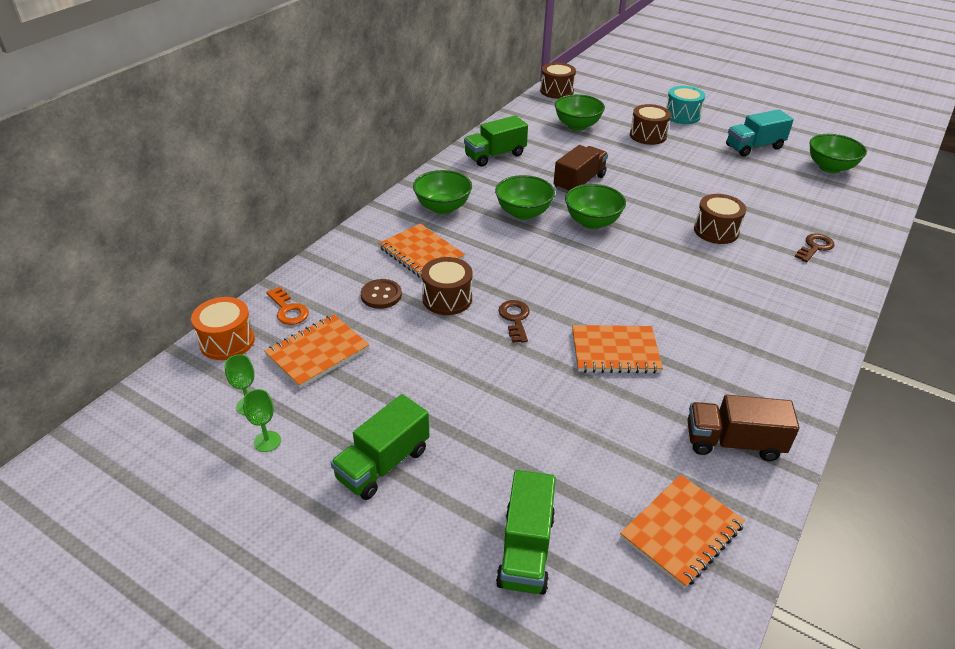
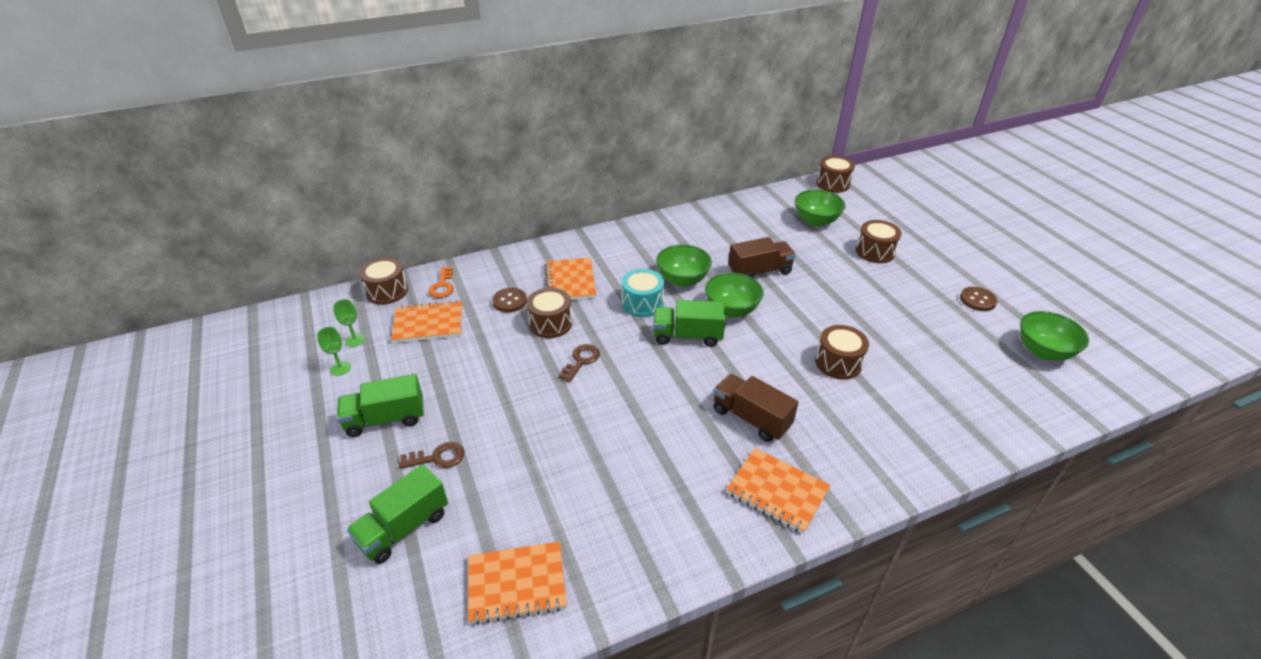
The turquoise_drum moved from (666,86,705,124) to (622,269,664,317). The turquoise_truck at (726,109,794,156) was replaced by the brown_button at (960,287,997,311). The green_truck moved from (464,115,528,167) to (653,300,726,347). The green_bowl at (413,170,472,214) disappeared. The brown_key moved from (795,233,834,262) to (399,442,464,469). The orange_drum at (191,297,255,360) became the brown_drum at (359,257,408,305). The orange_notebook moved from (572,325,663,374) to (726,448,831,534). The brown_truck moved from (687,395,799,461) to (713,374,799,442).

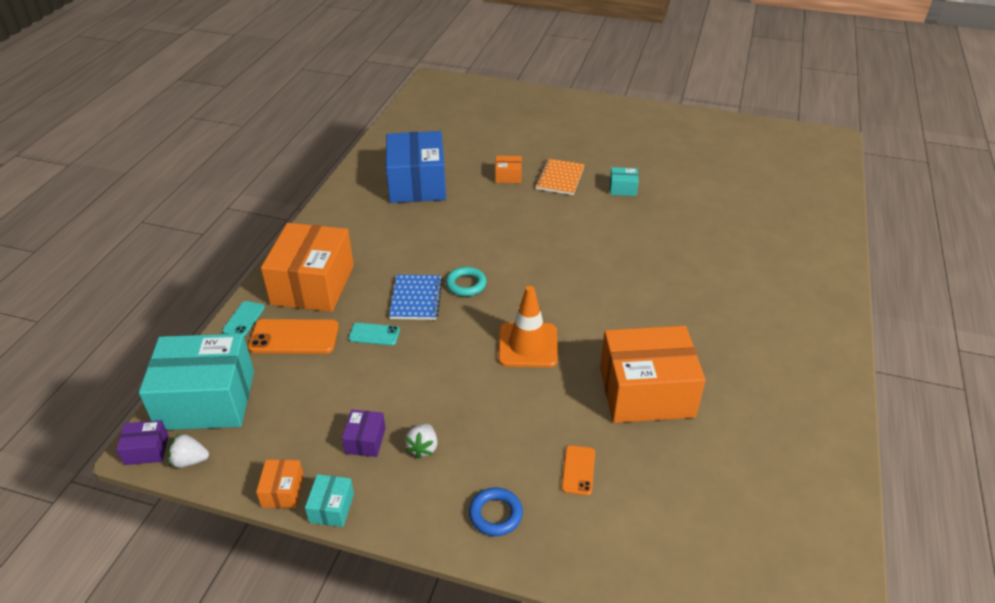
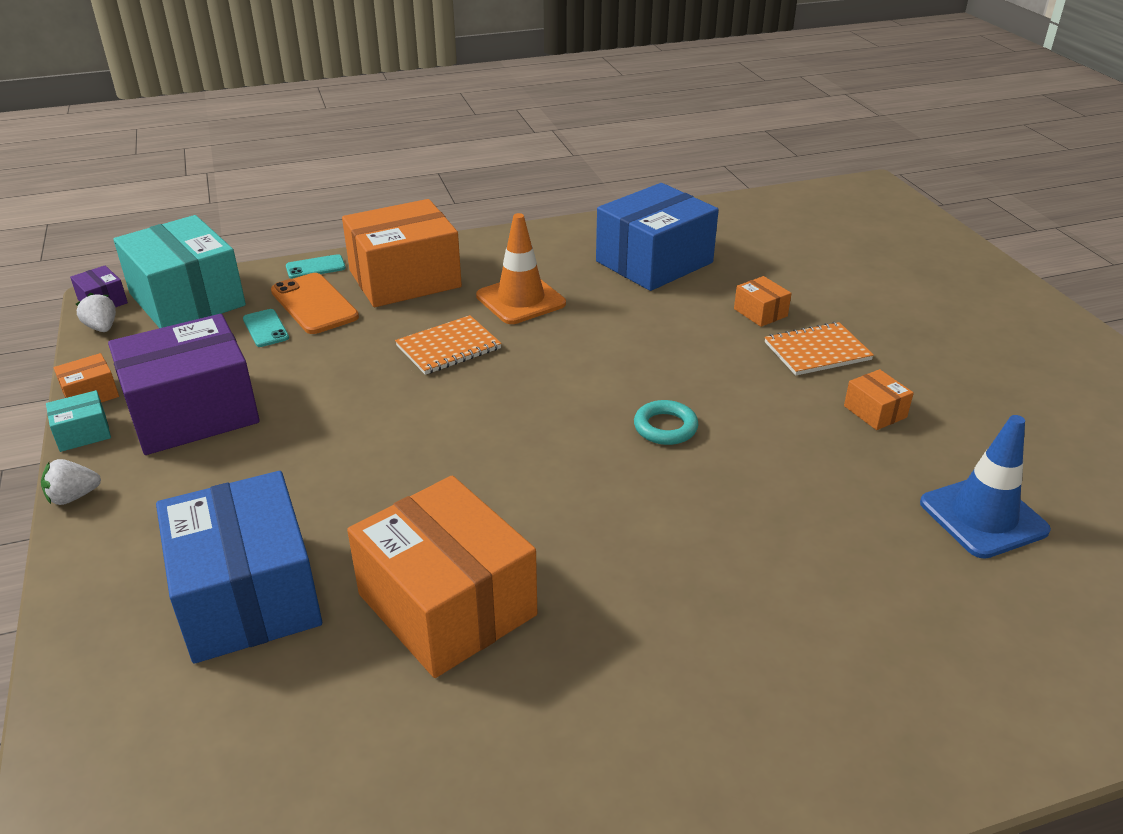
The turquoise_box at (610,167,639,196) became the orange_box at (844,369,914,430). The turquoise_ring moved from (446,267,487,297) to (634,400,699,445). The blue_notebook at (389,275,443,320) became the orange_notebook at (395,315,502,375). The orange_traffic_cone moved from (498,286,558,368) to (476,213,566,324). The turquoise_phone moved from (348,323,400,346) to (243,309,289,347). The purple_box at (342,410,386,457) changed to 2.37 times the size. The white_strawberry moved from (405,424,437,459) to (41,459,101,505). The orange_phone at (561,445,595,496) was replaced by the blue_box at (156,471,322,663). The blue_ring at (469,487,523,536) disappeared. The blue_traffic_cone at (920,415,1051,559) appeared.

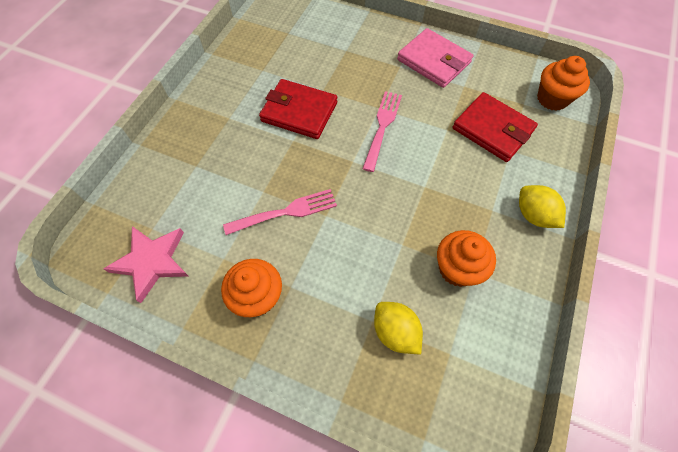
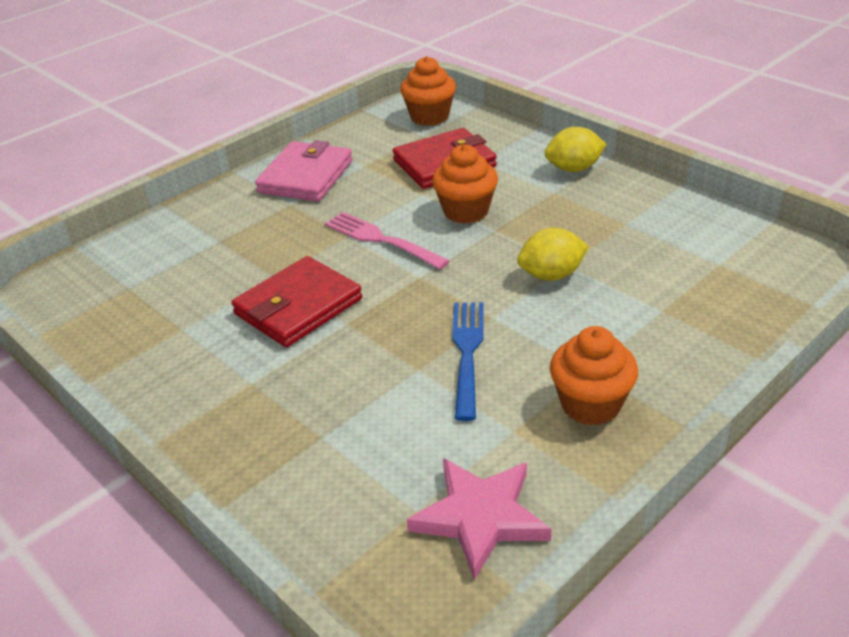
The pink_wallet at (397,28,473,88) turned 45 degrees counterclockwise. The pink_fork at (223,189,337,235) became the blue_fork at (452,302,484,421). The orange_cupcake moved from (437,230,496,287) to (432,144,498,224). The yellow_lemon moved from (374,302,423,354) to (517,228,589,281).

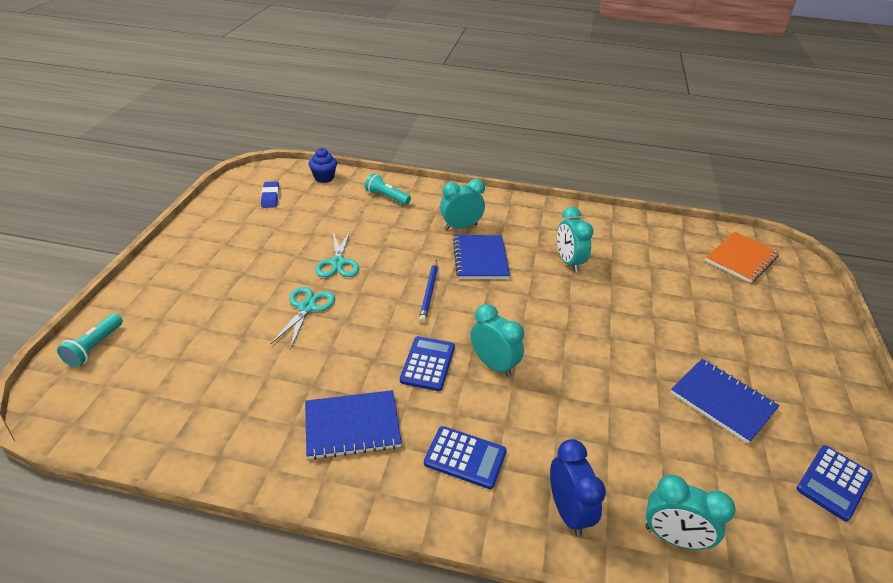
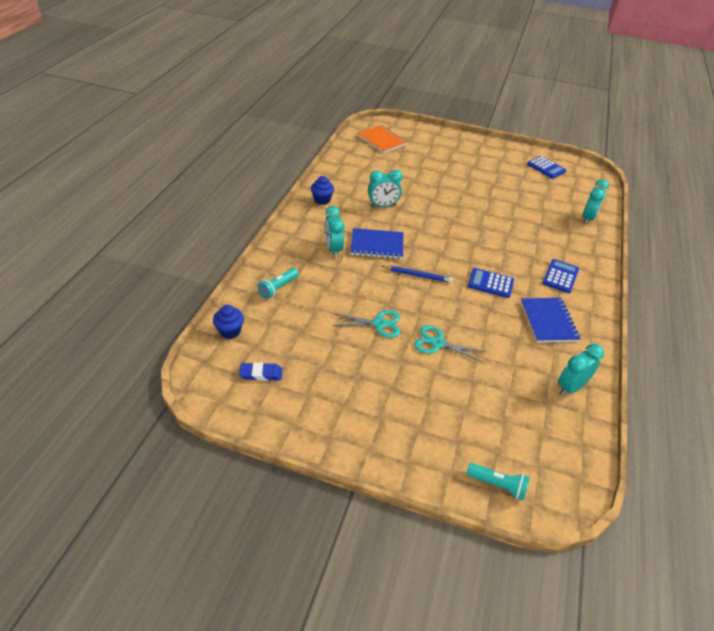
The turquoise_clock moved from (471,304,524,377) to (558,344,604,396). The blue_notebook at (670,359,780,444) disappeared. The blue_clock at (550,439,606,536) disappeared. The blue_cupcake at (311,176,334,205) appeared.

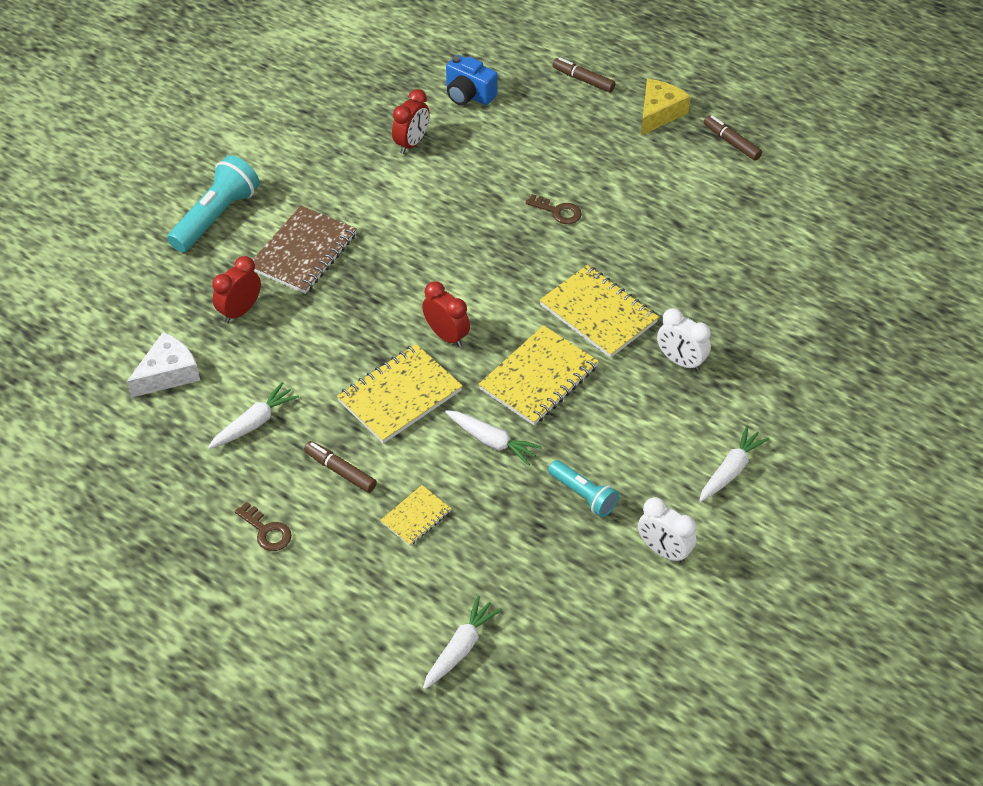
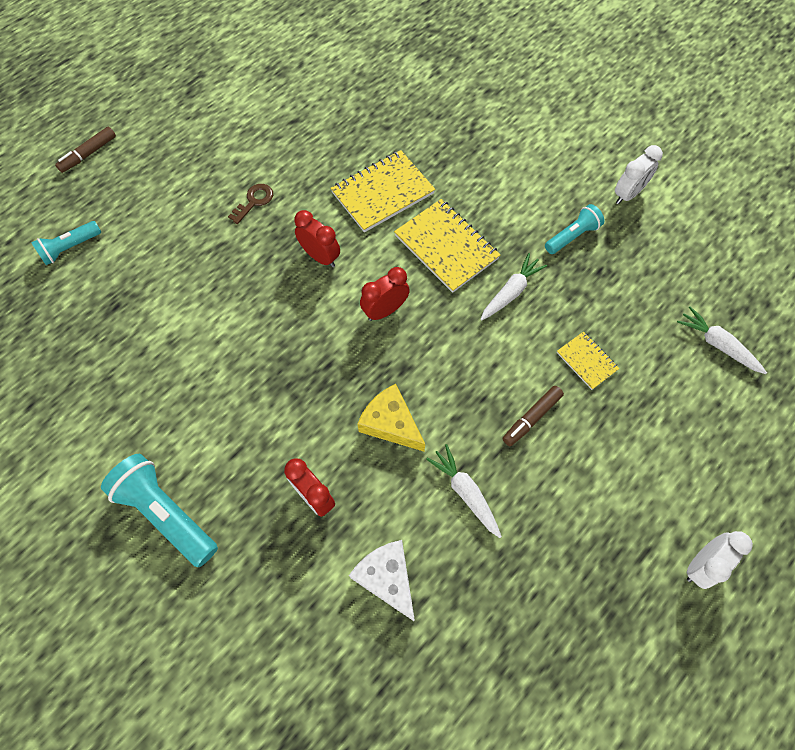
The blue_camera at (446,55,498,105) was replaced by the turquoise_flashlight at (31,221,101,265). The yellow_cheese moved from (641,79,691,135) to (357,384,425,452). The red_clock moved from (392,89,430,154) to (294,210,340,267). The brown_marker at (704,115,762,161) disappeared. The brown_notebook at (253,206,357,294) disappeared. The white_clock moved from (657,308,711,371) to (687,531,753,589). The yellow_notebook at (337,344,462,444) disappeared. The white_carrot at (699,426,769,502) disappeared. The brown_key at (235,502,292,551) disappeared.

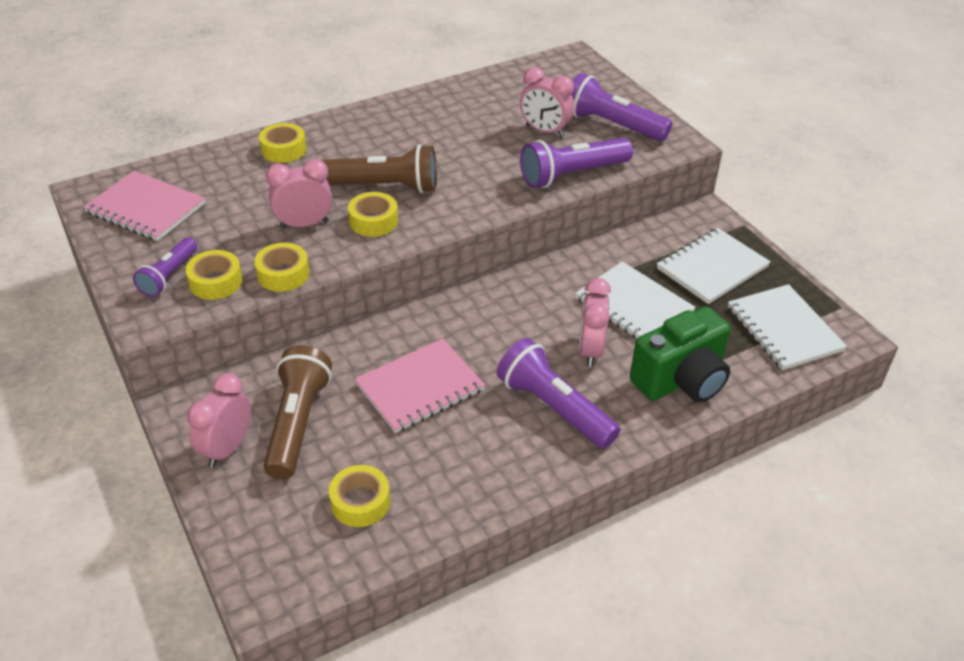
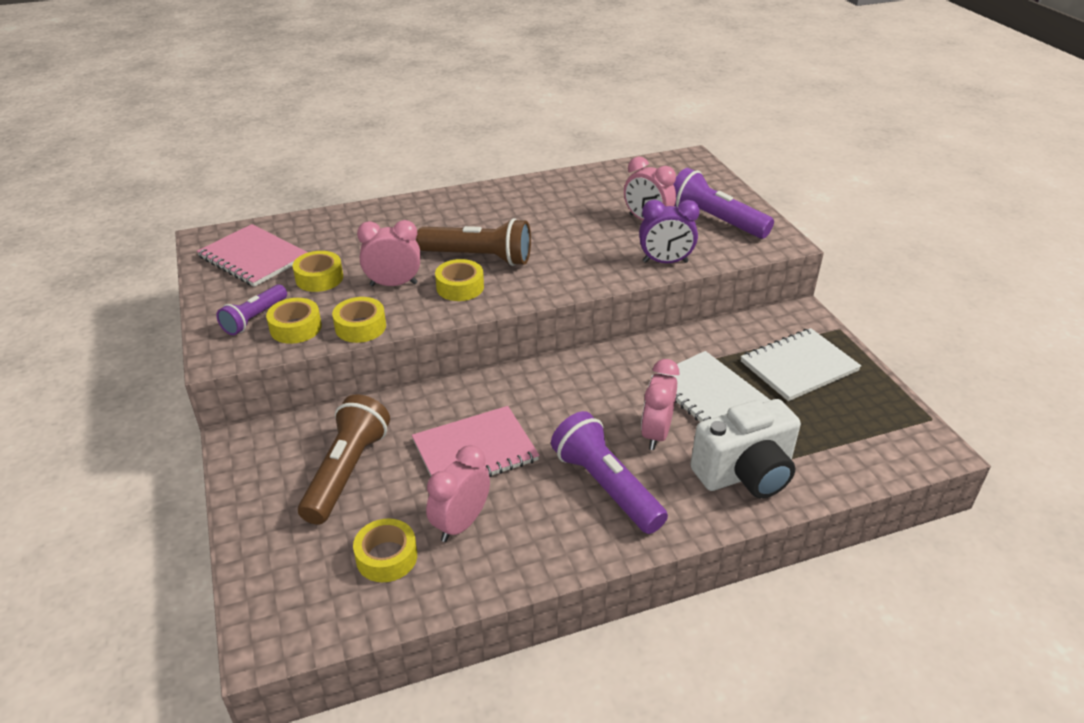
The yellow_tape moved from (259,123,306,163) to (292,251,343,292). The purple_flashlight at (520,138,633,188) was replaced by the purple_clock at (639,200,700,263). The white_notebook at (728,284,847,370) disappeared. The green_camera at (630,306,730,403) became the white_camera at (690,399,801,498). The pink_clock moved from (187,373,251,468) to (426,445,490,542).

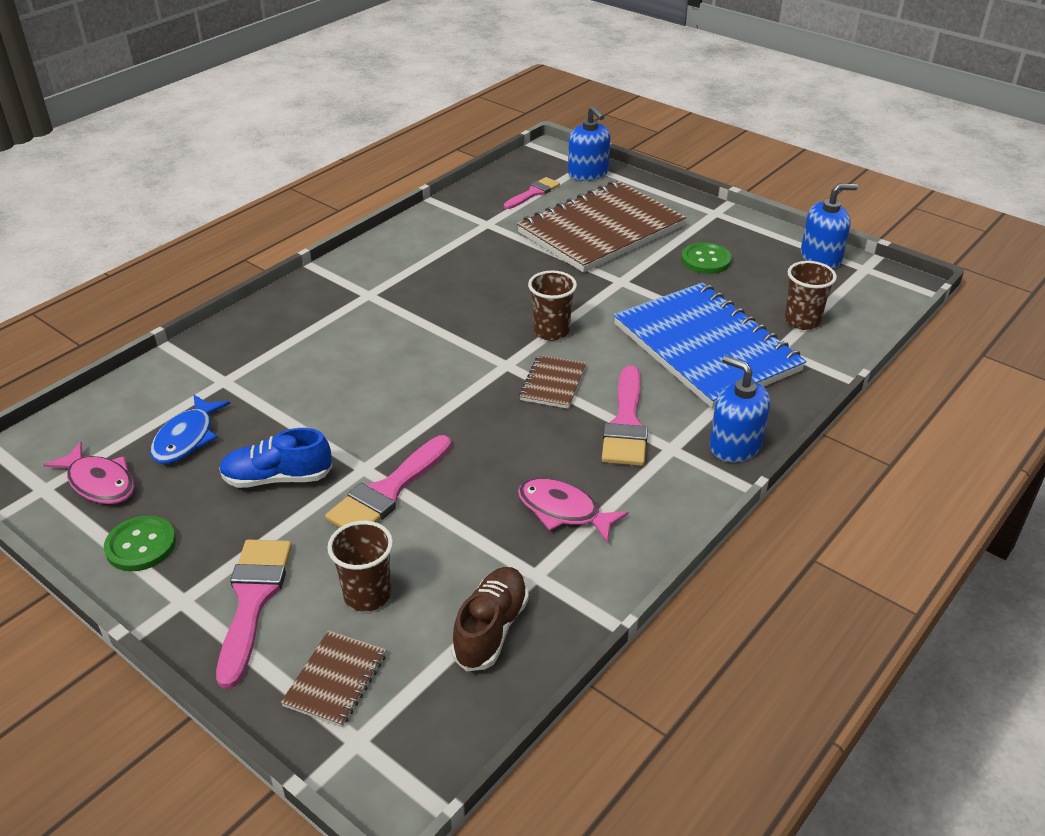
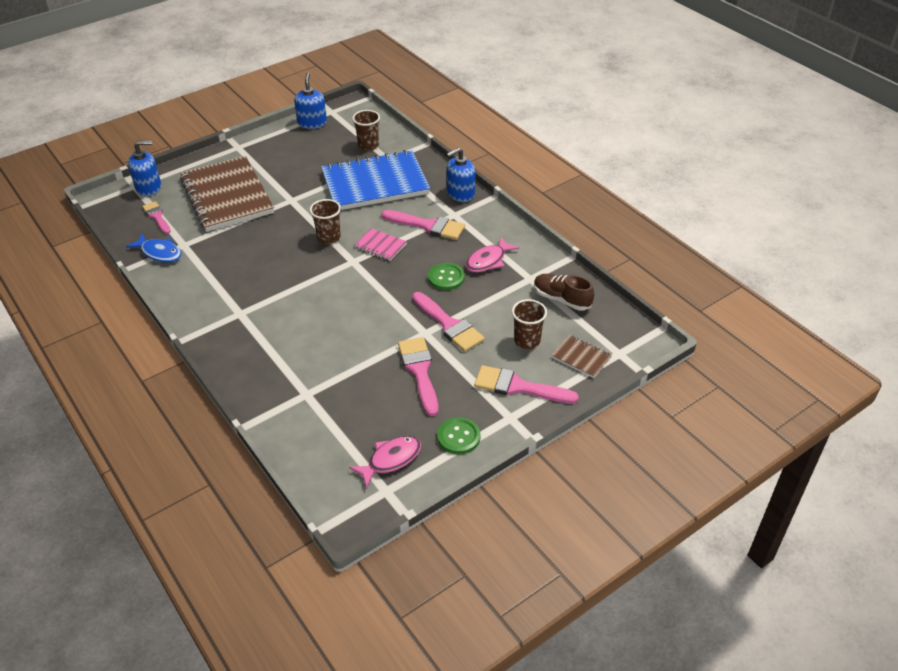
The green_button moved from (681,242,732,274) to (428,263,465,290). The brown_notebook at (519,355,586,409) became the pink_notebook at (354,228,407,261). The blue_fish moved from (150,394,231,464) to (126,233,181,262). The blue_shoe at (219,428,333,488) was replaced by the pink_brush at (398,337,438,416).

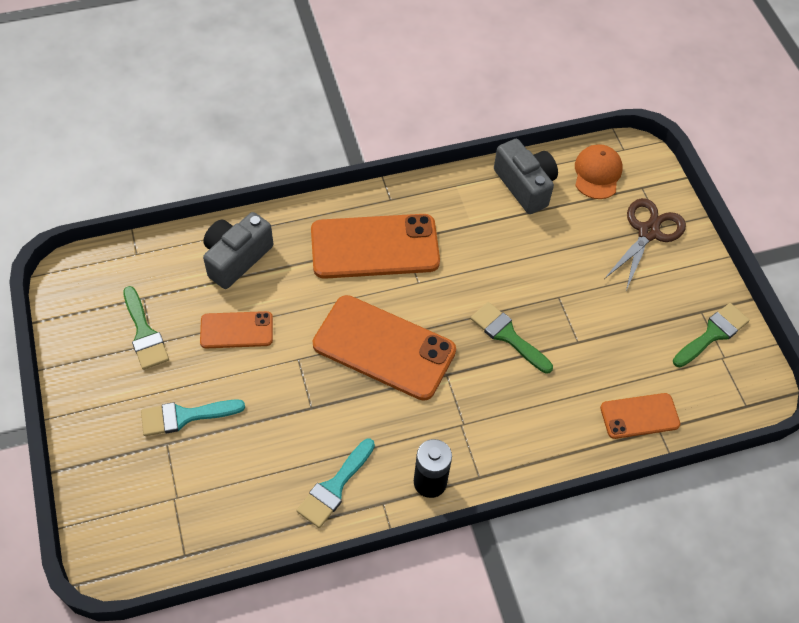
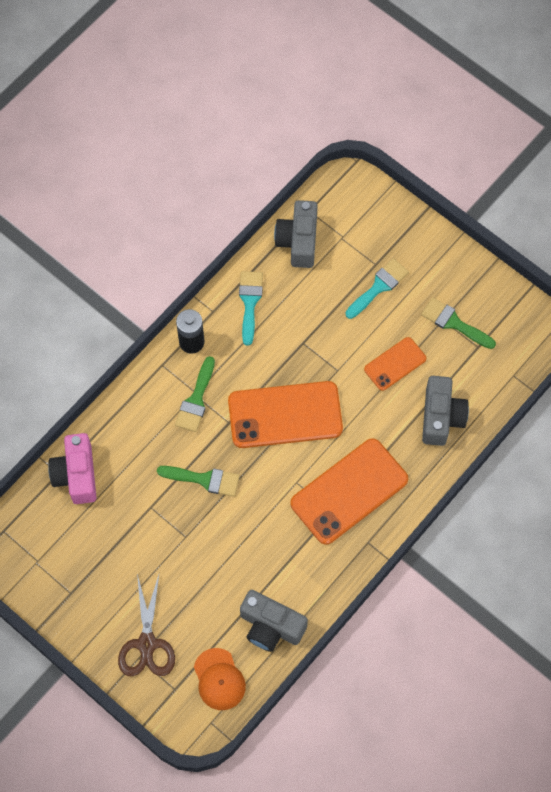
The green_brush moved from (673,303,750,367) to (175,356,215,432). The orange_phone at (600,393,680,439) was replaced by the pink_camera at (48,433,97,504). The grey_camera at (274,200,318,268) appeared.

